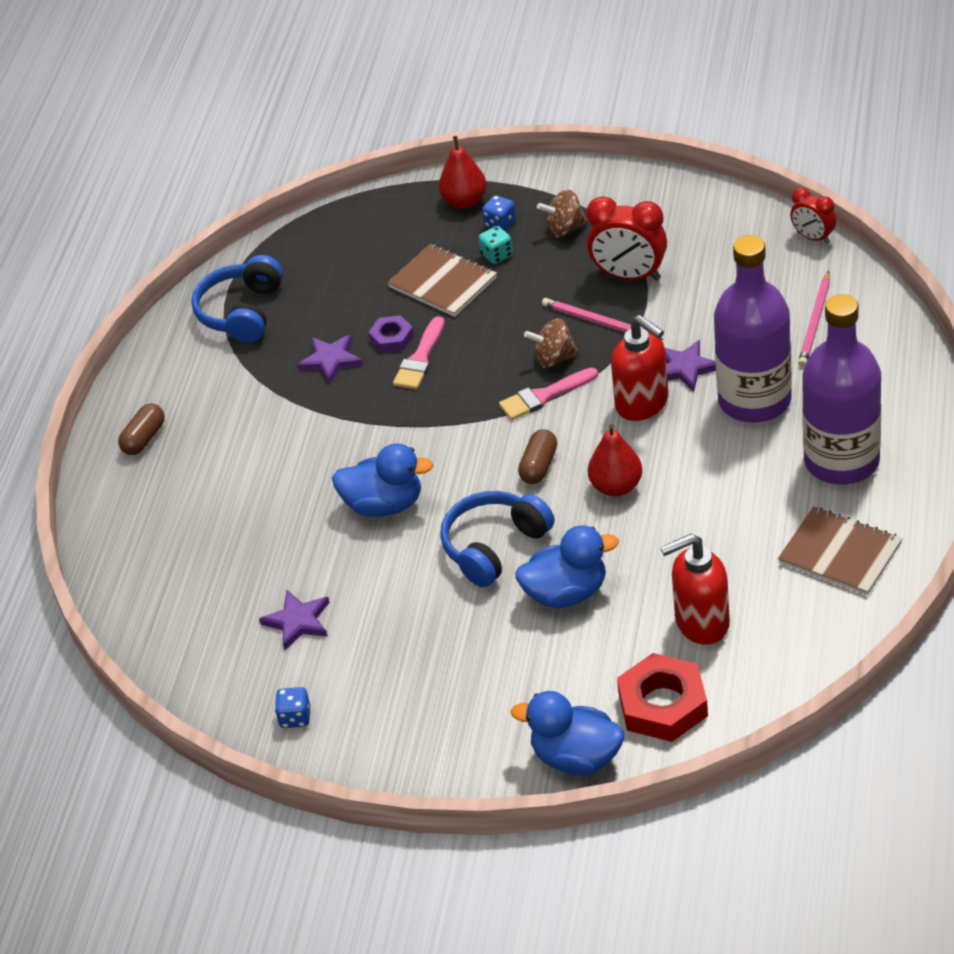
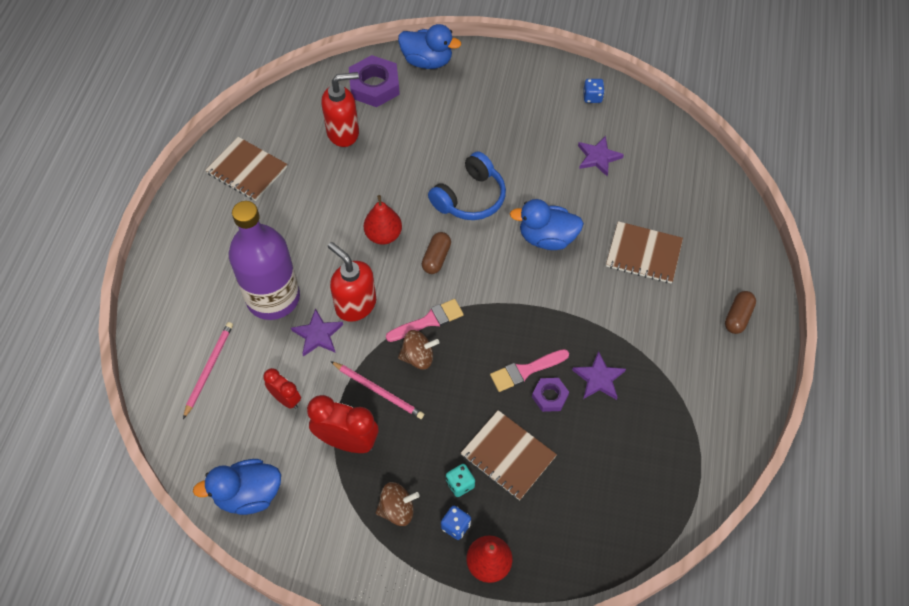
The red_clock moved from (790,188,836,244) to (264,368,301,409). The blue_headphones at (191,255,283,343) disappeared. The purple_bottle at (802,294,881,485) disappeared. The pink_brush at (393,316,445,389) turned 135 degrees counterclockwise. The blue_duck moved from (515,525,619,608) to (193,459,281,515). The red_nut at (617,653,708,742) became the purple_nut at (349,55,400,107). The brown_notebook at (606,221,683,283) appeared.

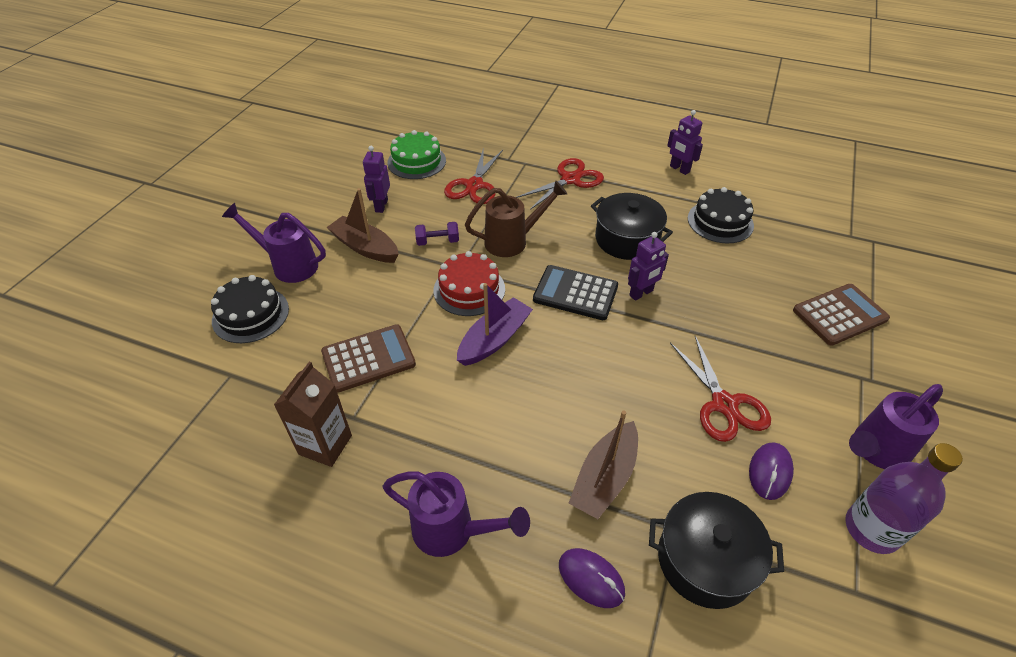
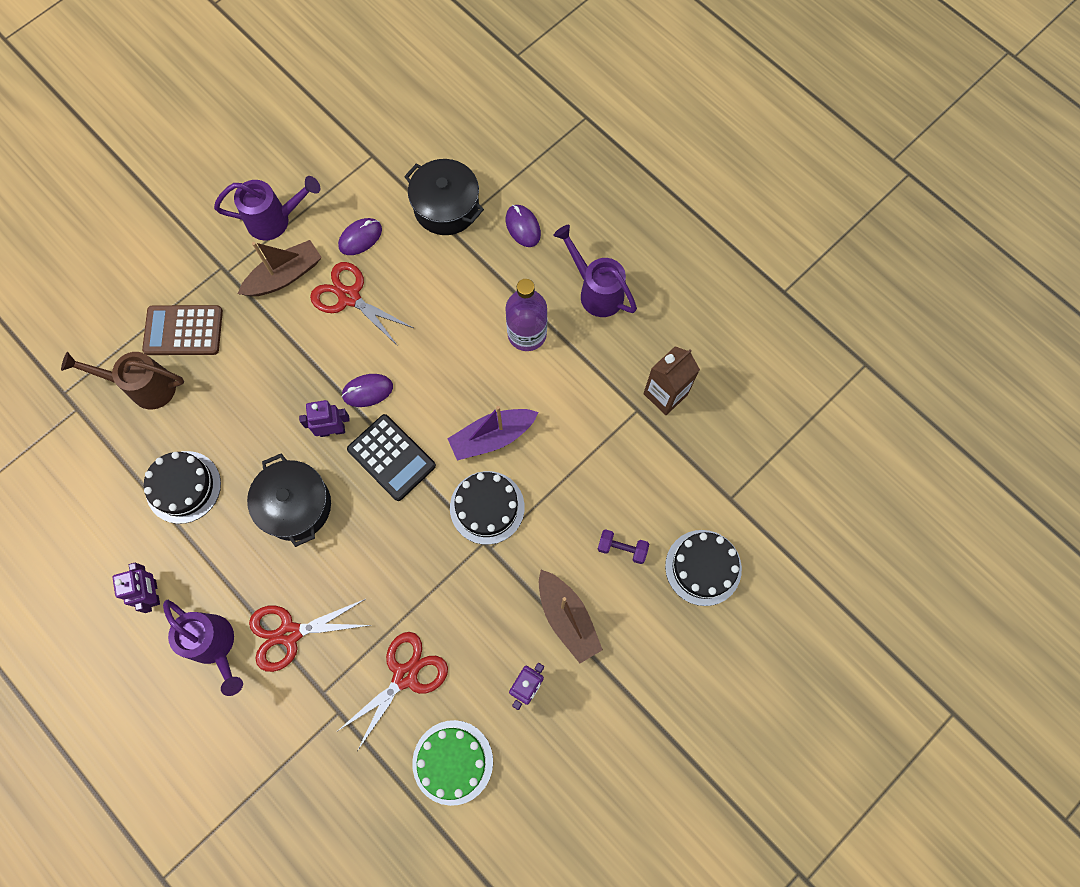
The brown_watering_can moved from (465,180,567,257) to (61,352,184,409). The purple_watering_can moved from (222,203,326,283) to (163,600,243,696). The purple_dumbbell moved from (415,222,459,246) to (597,529,649,564). The red_cake at (433,251,505,316) became the black_cake at (450,471,525,545). The brown_calculator at (321,324,416,393) disappeared. The red_scissors at (670,336,771,442) turned 60 degrees counterclockwise. The brown_boat moved from (569,411,638,519) to (238,240,322,296). The purple_bottle moved from (846,443,963,554) to (505,279,547,351). The purple_mouse at (342,374,393,407) appeared.

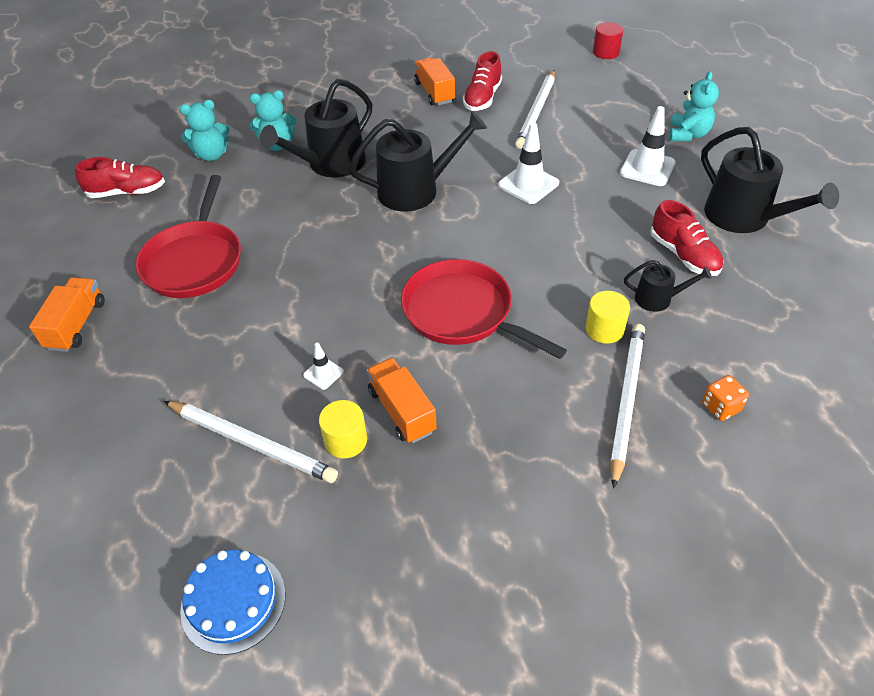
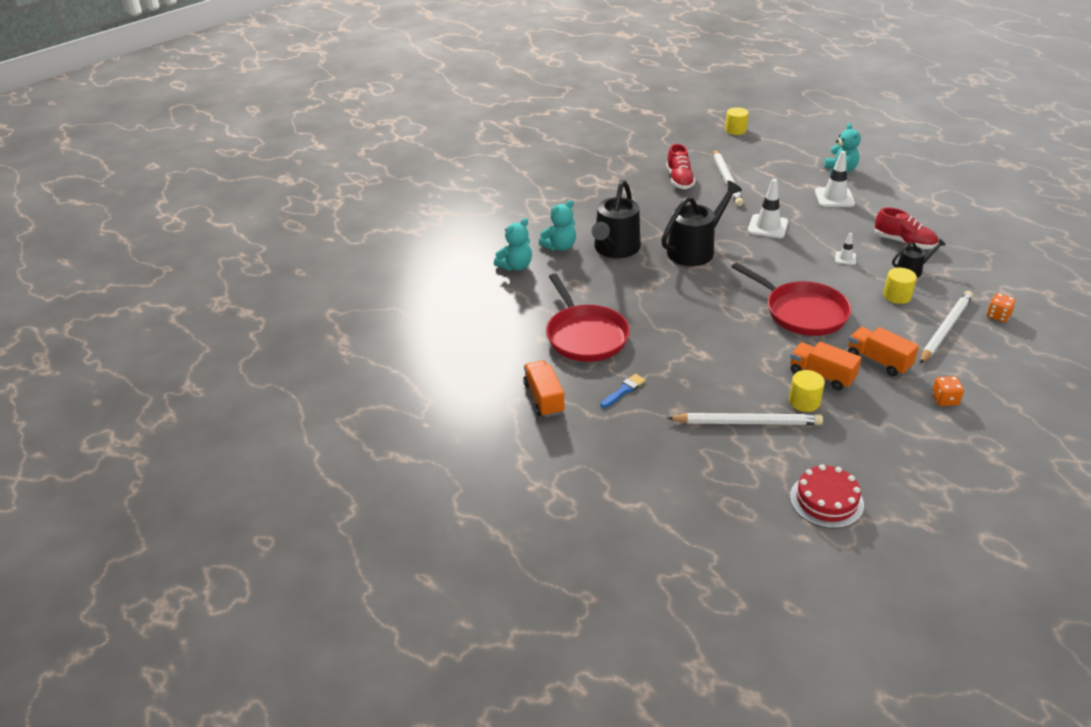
The red_cylinder at (593,22,623,59) became the yellow_cylinder at (725,107,749,135). The orange_truck moved from (414,58,455,106) to (848,327,919,376). The black_watering_can at (701,127,839,233) disappeared. The red_shoe at (75,157,165,198) disappeared. The red_pan at (401,259,567,359) turned 150 degrees counterclockwise. The white_pencil at (610,324,645,489) turned 45 degrees clockwise. The white_traffic_cone moved from (303,342,344,390) to (835,233,856,265). The blue_cake at (180,550,285,655) became the red_cake at (790,465,864,529). The blue_brush at (600,374,646,408) appeared. The orange_dice at (932,376,964,406) appeared.

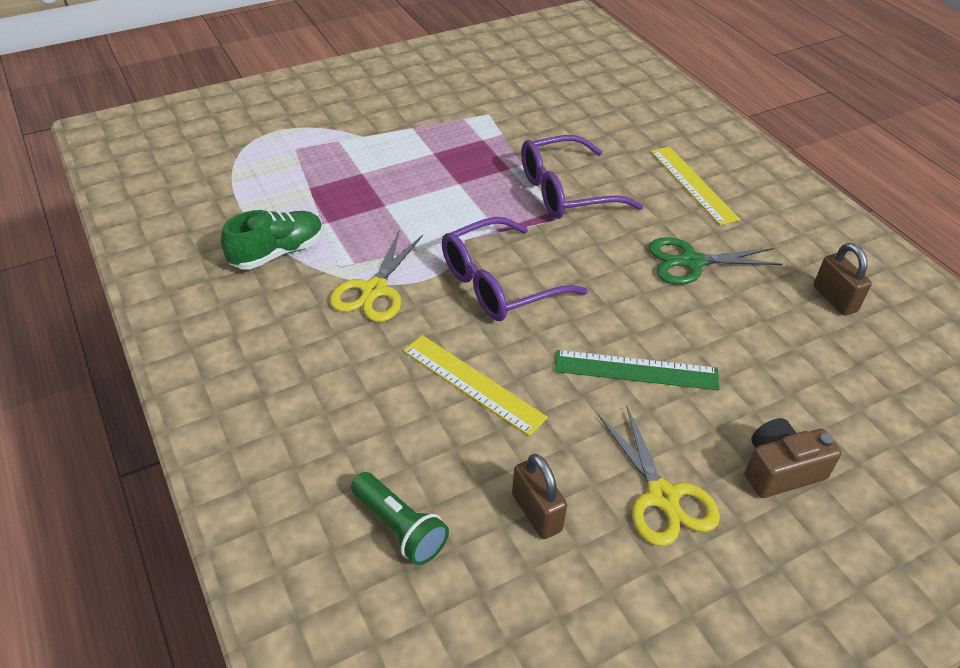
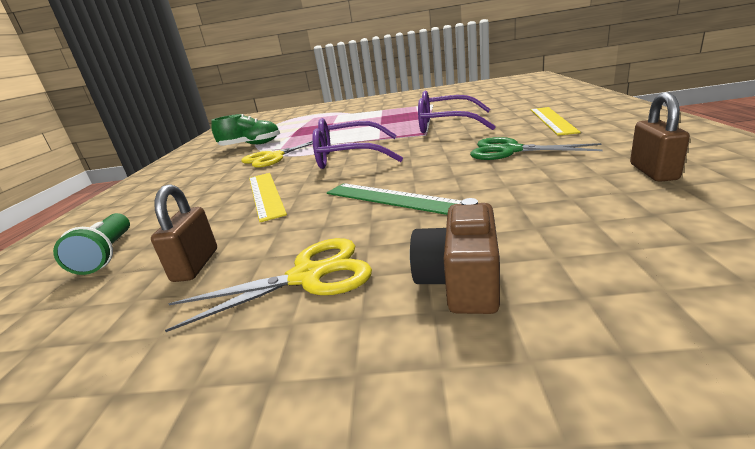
The yellow_scissors at (598,405,720,546) turned 120 degrees counterclockwise. The brown_camera at (745,418,842,498) turned 90 degrees counterclockwise.

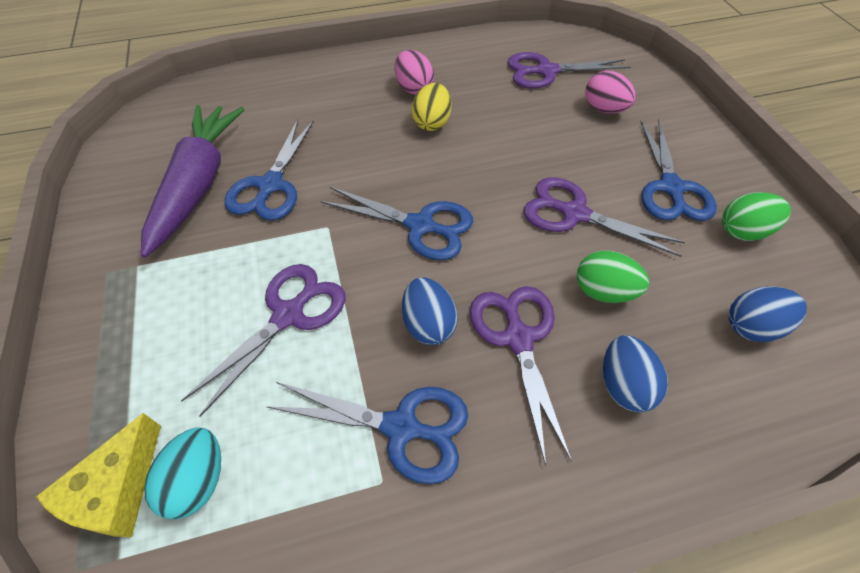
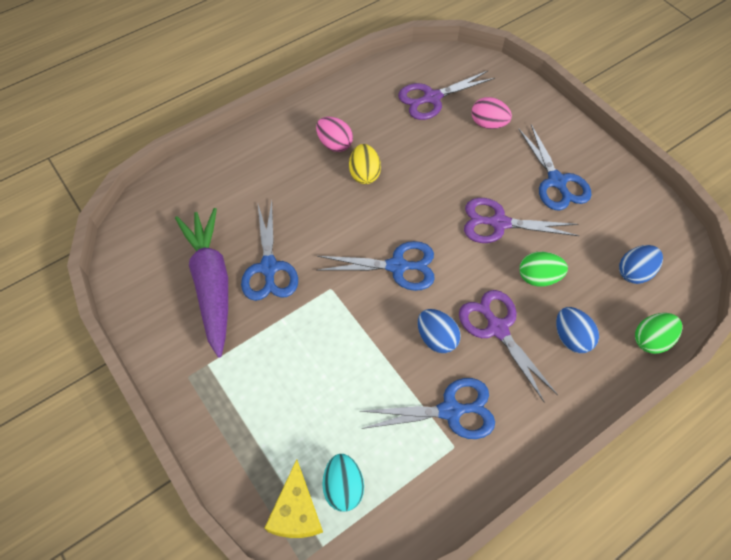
The green_egg moved from (722,192,791,241) to (635,313,682,354). The purple_scissors at (181,264,346,417) disappeared.

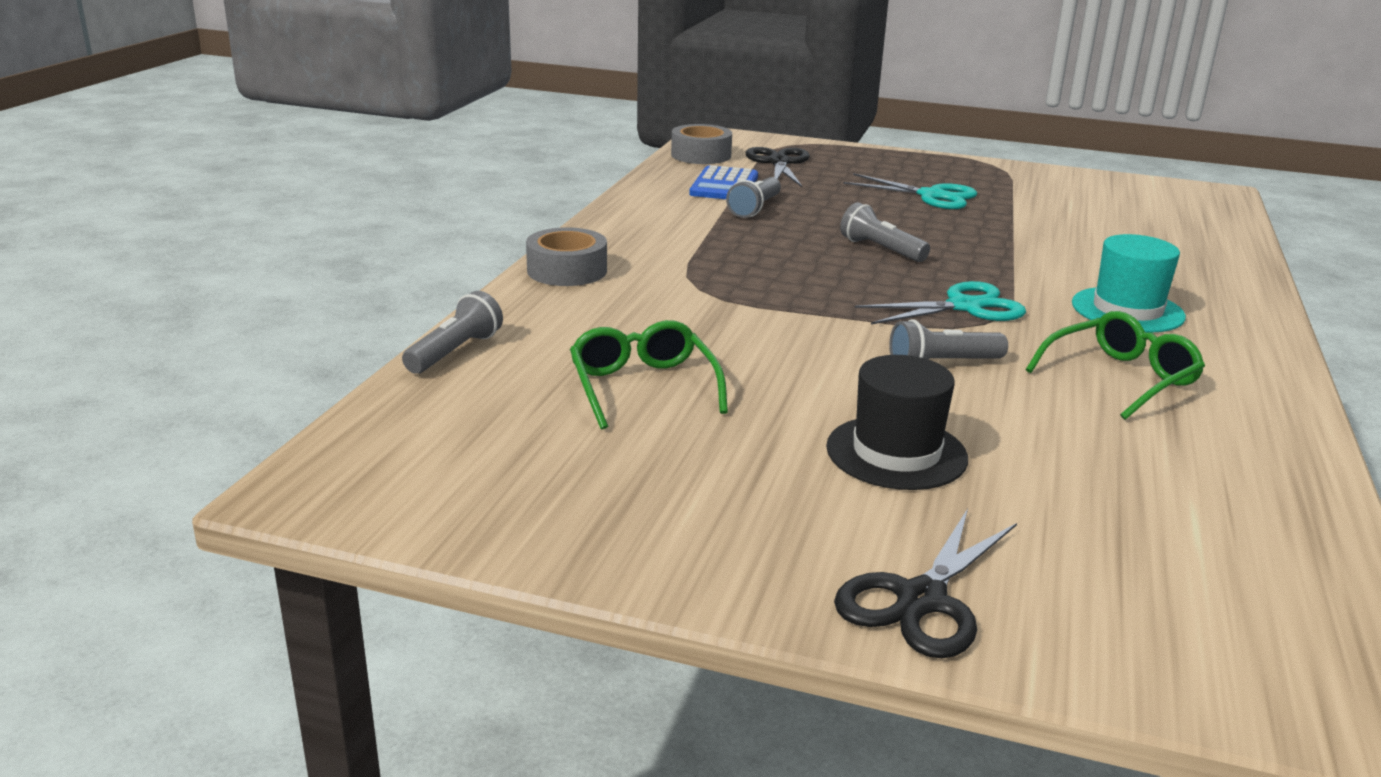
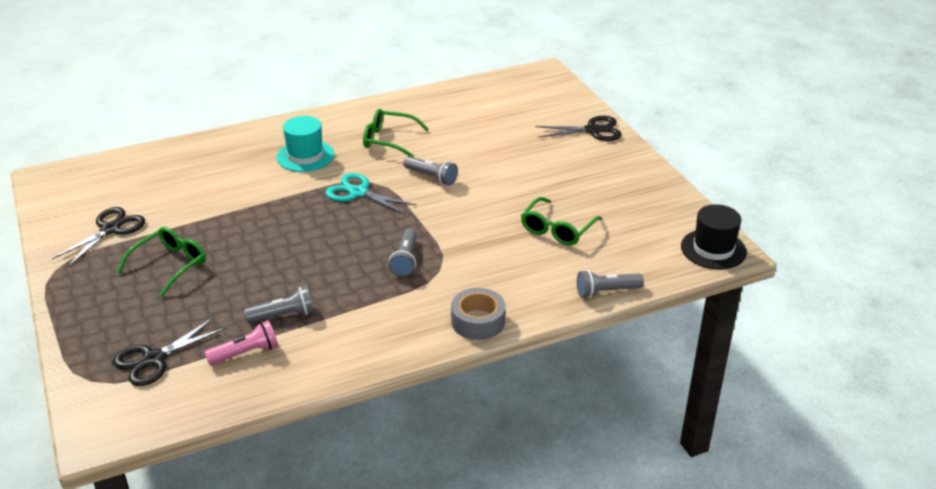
The grey_tape at (671,124,732,164) disappeared. The blue_calculator at (689,165,758,199) was replaced by the pink_flashlight at (205,320,278,365). The turquoise_scissors at (843,173,977,209) was replaced by the green_glasses at (117,227,206,297). The grey_flashlight moved from (840,202,930,262) to (389,229,417,277). The black_hat moved from (826,355,968,490) to (681,204,747,269). The black_scissors at (52,207,145,267) appeared.

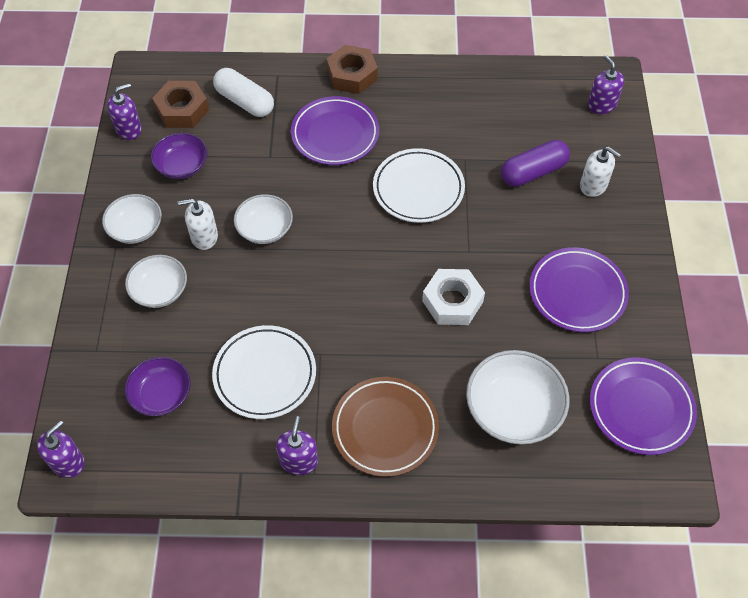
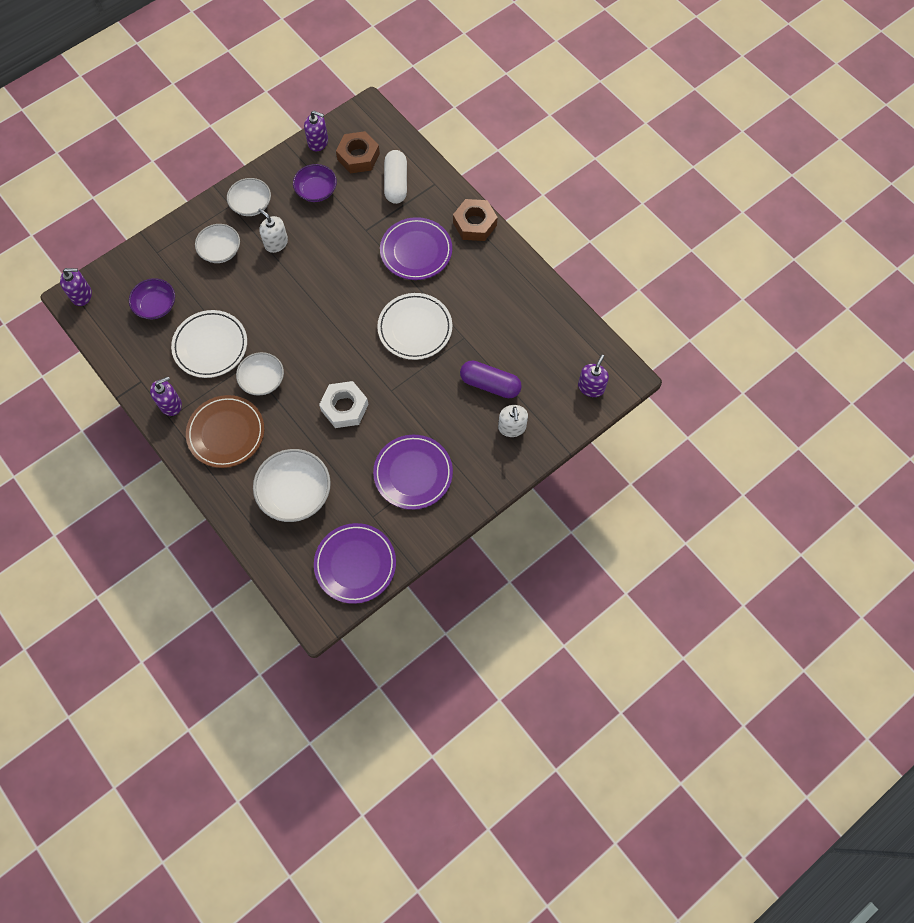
The white_bowl moved from (234,194,293,244) to (236,352,284,396).

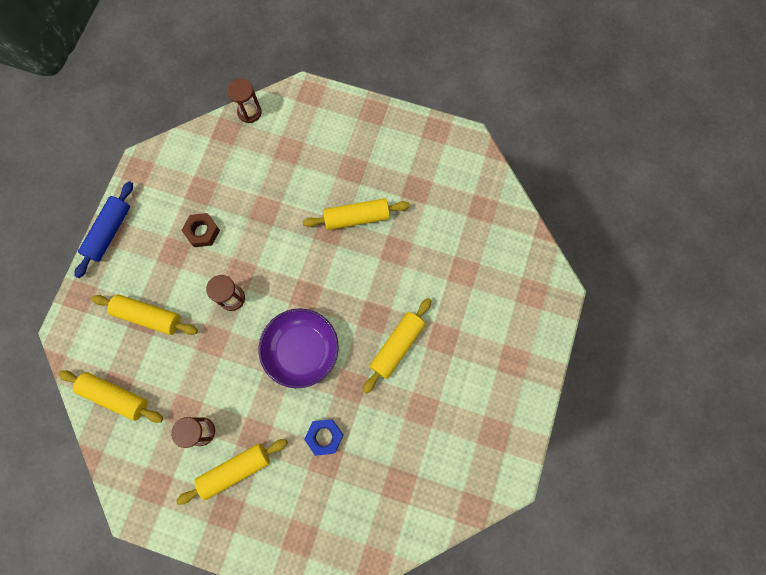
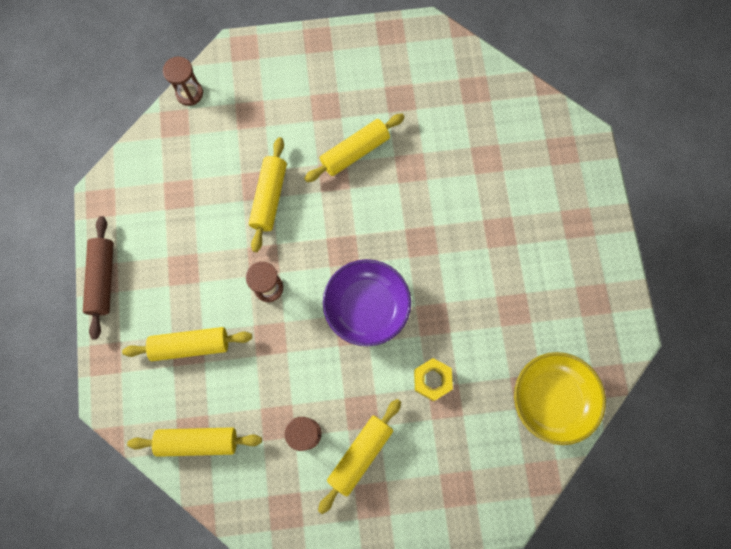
The blue_rolling_pin at (75,181,133,278) became the brown_rolling_pin at (83,216,114,340). The brown_nut at (182,213,220,247) disappeared. The yellow_rolling_pin moved from (363,298,431,394) to (249,137,287,252). The blue_nut at (304,419,343,456) became the yellow_nut at (414,358,453,401). The yellow_bowl at (514,352,606,445) appeared.

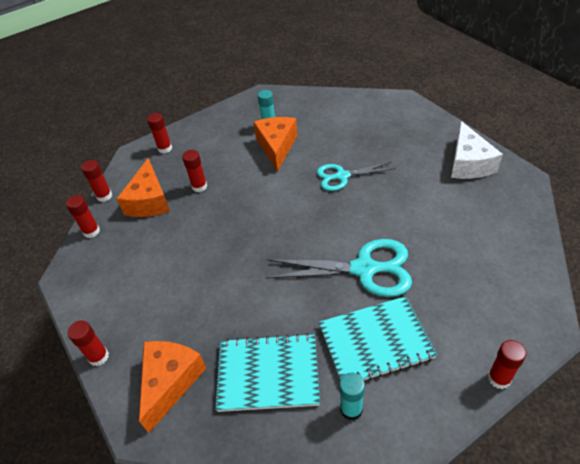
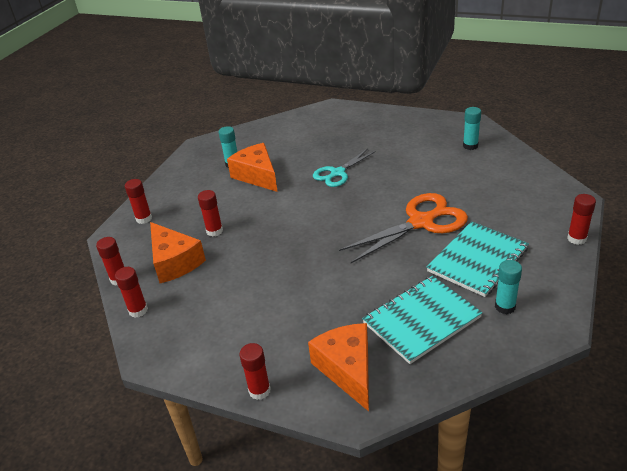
The white_cheese at (451,121,503,179) disappeared. The turquoise_scissors at (266,239,412,297) became the orange_scissors at (339,193,468,263). The turquoise_glue_stick at (463,107,481,150) appeared.

